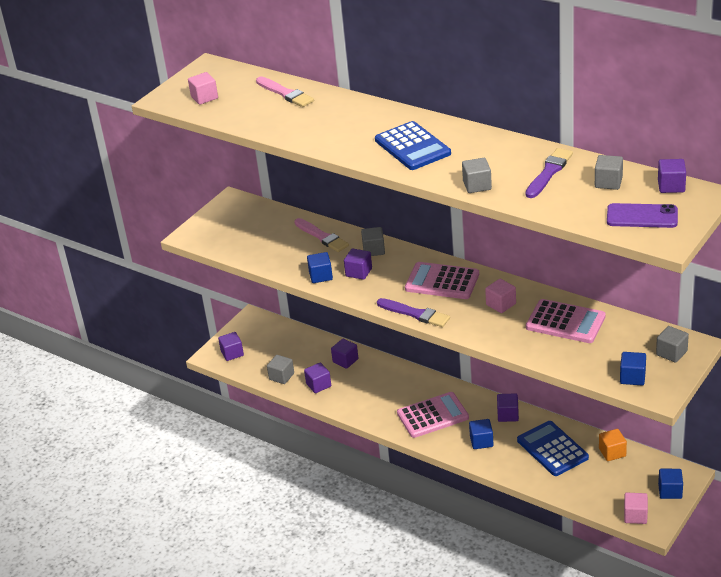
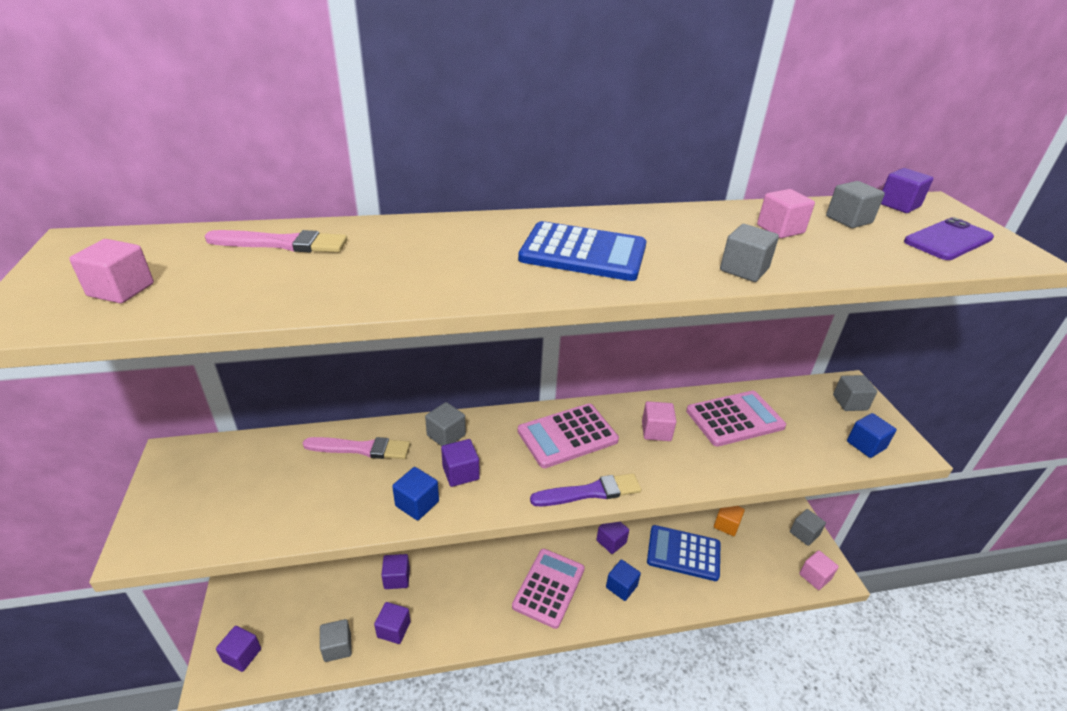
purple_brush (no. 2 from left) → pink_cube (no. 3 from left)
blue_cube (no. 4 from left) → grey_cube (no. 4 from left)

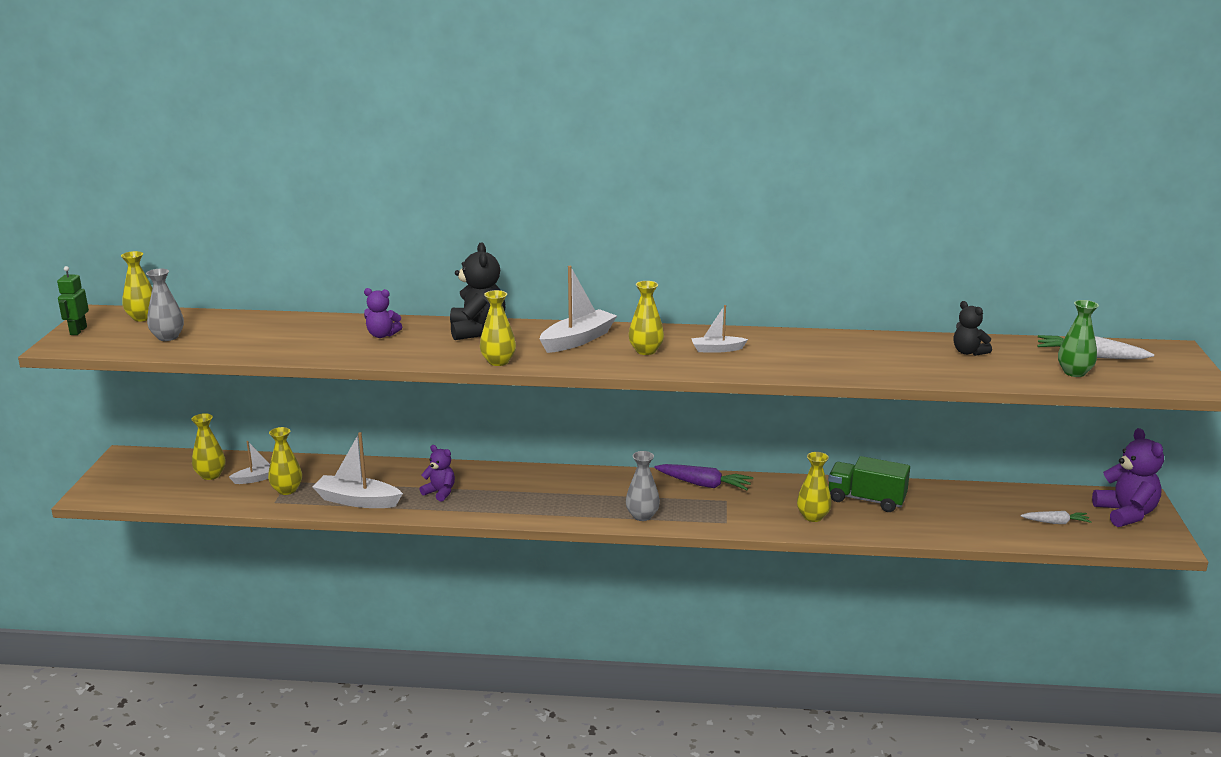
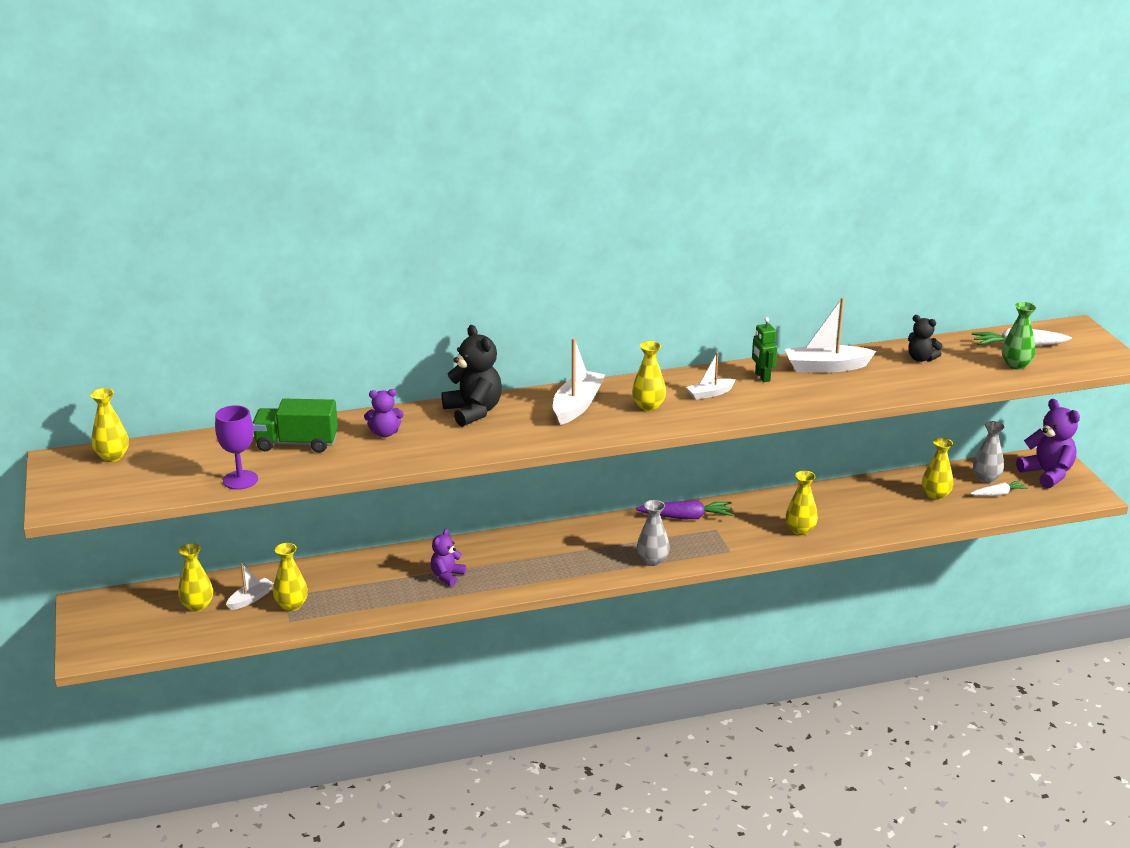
green_robot, shifted
grey_vase (no. 1 from left in the first image) → grey_vase (no. 2 from left), shifted
yellow_vase (no. 4 from left in the first image) → yellow_vase (no. 6 from left), shifted
white_boat (no. 2 from left in the first image) → white_boat (no. 4 from left), shifted
purple_teddy_bear (no. 2 from left), 75 degrees counterclockwise
green_truck, shifted
- → purple_goblet

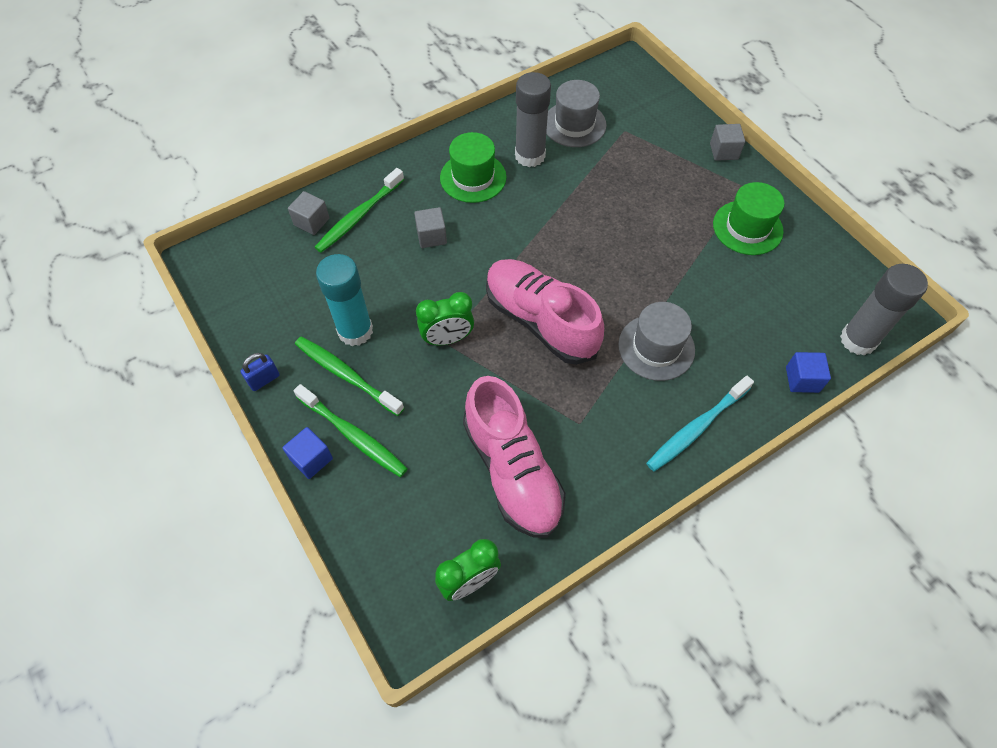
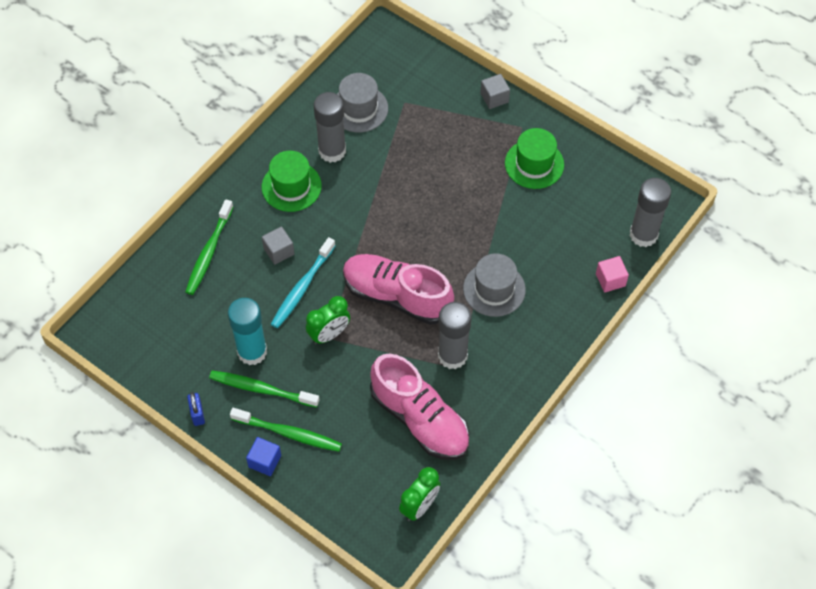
grey_cube (no. 1 from left) → -
blue_cube (no. 2 from left) → pink_cube
blue_padlock, 45 degrees counterclockwise
turquoise_toothbrush, shifted
- → grey_glue_stick (no. 2 from left)

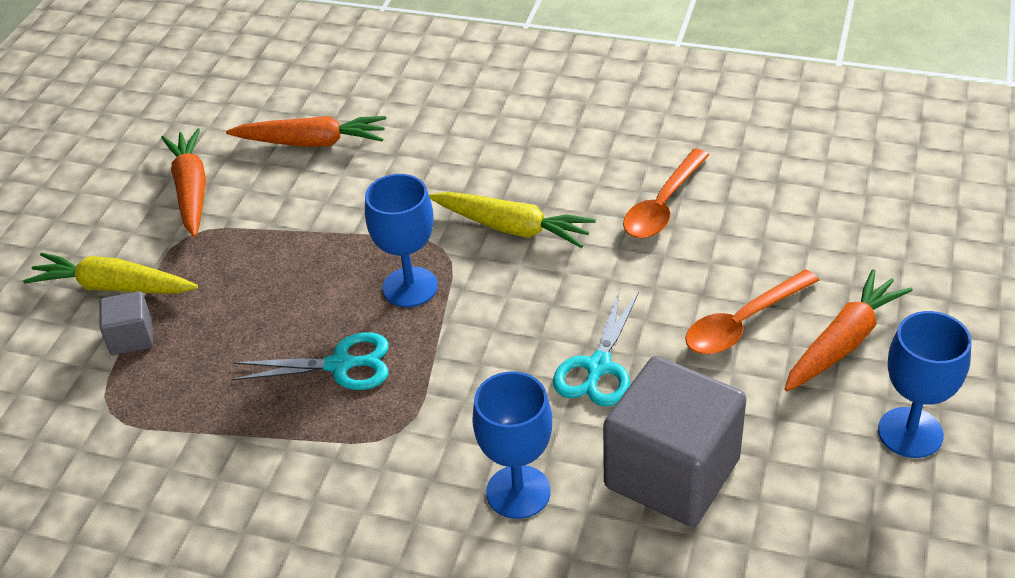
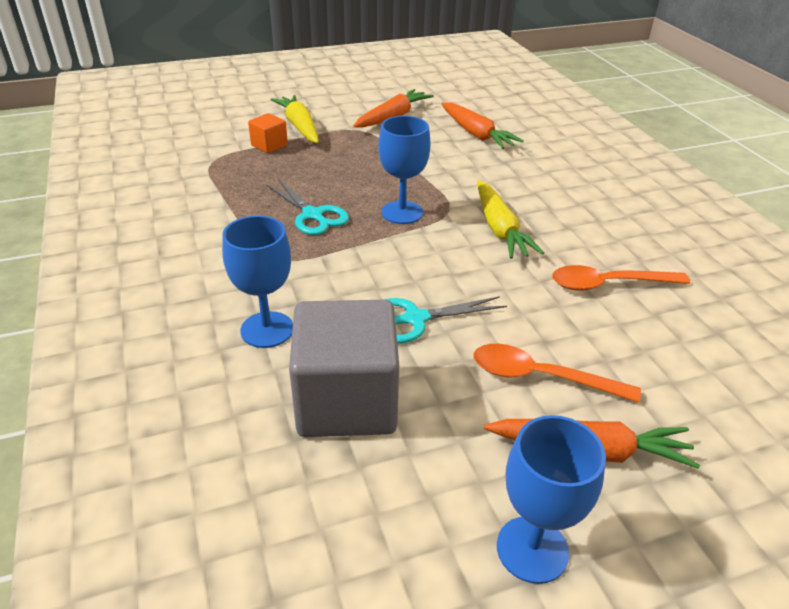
grey_cube (no. 1 from left) → orange_cube

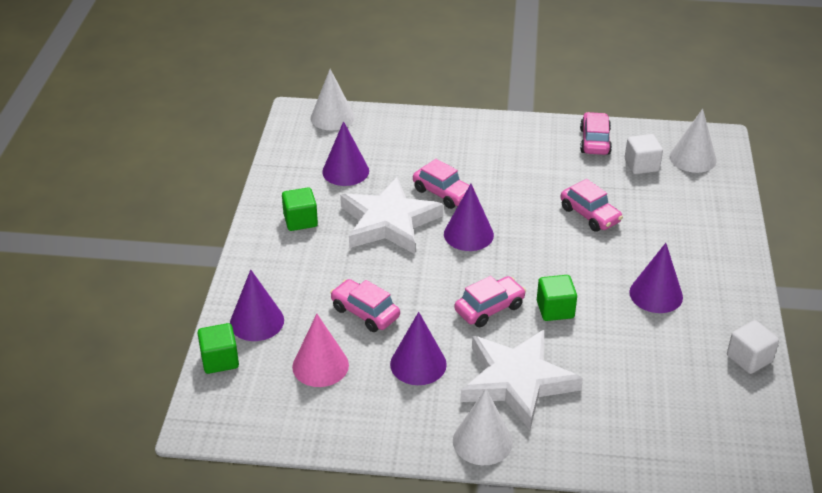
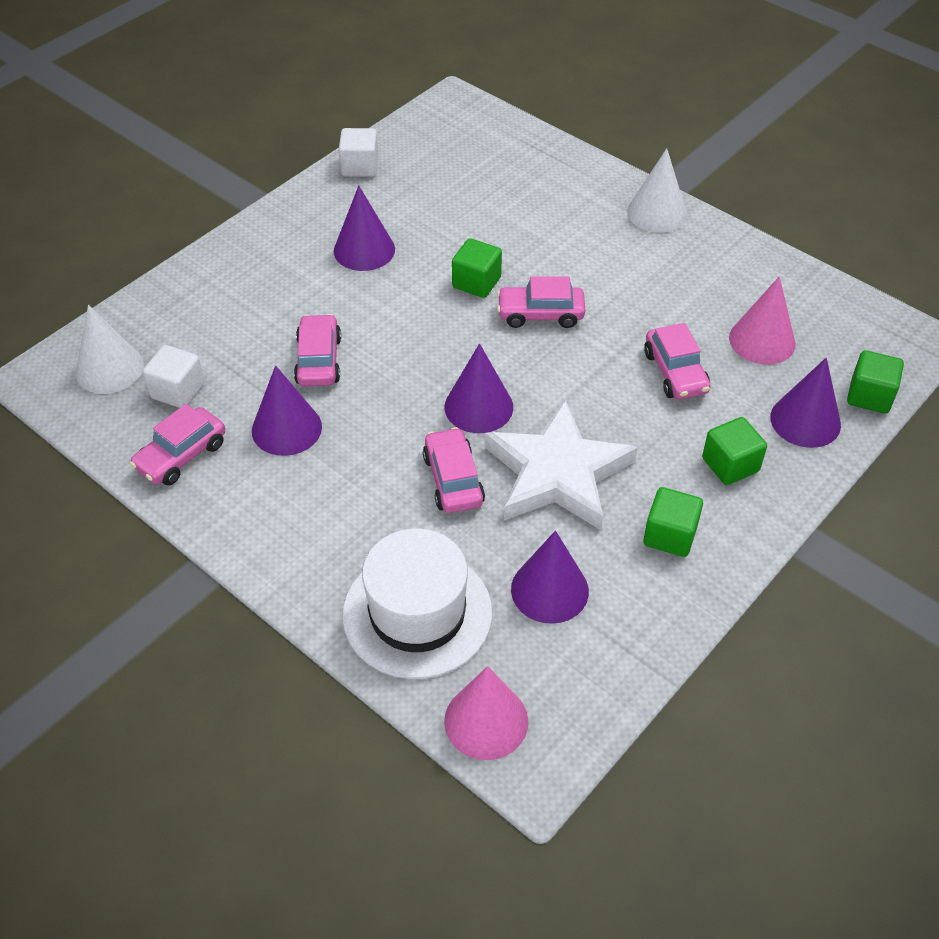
white_cone (no. 1 from left) → pink_cone (no. 1 from left)
purple_cone (no. 3 from left in the first image) → purple_cone (no. 1 from left), shifted
white_star (no. 2 from left) → -
- → green_cube (no. 3 from left)
- → white_hat

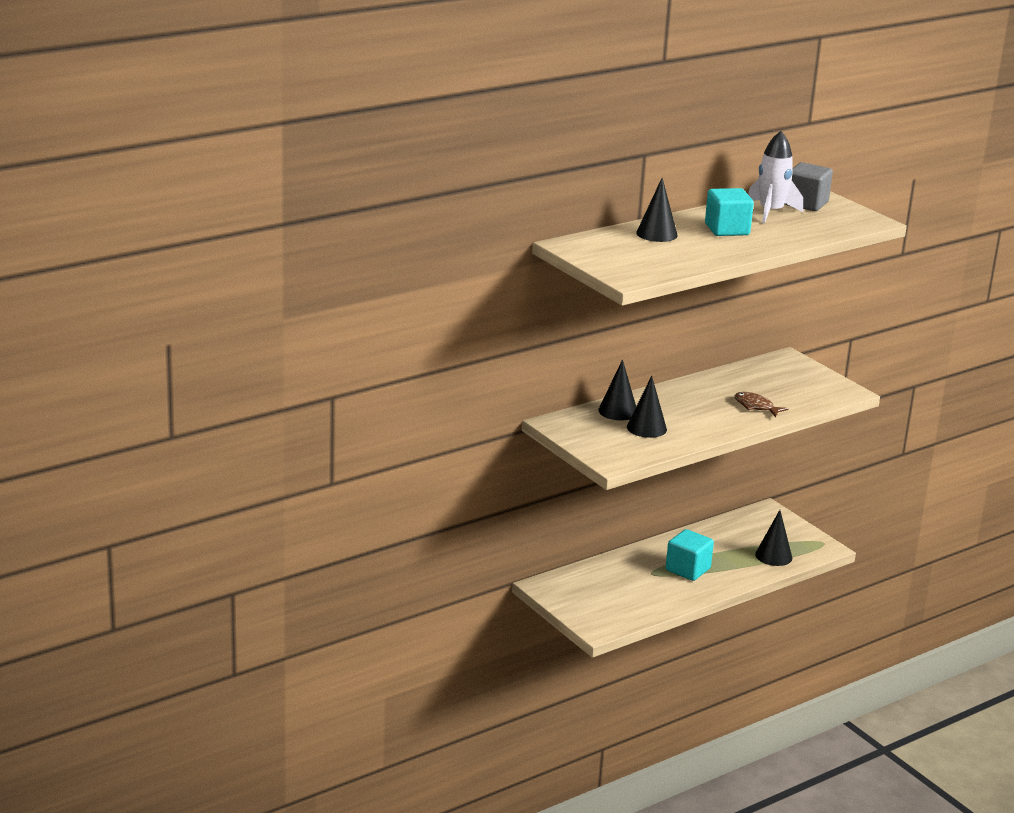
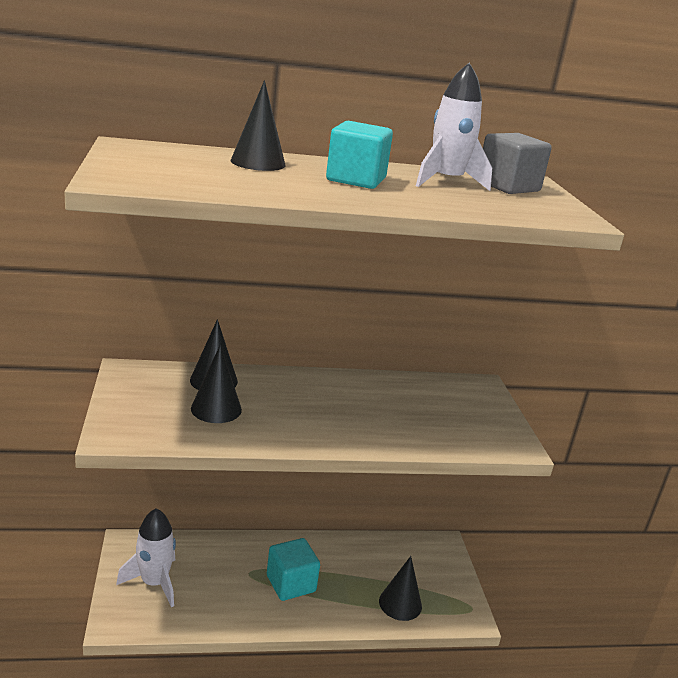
brown_fish → -
- → white_rocket (no. 1 from left)

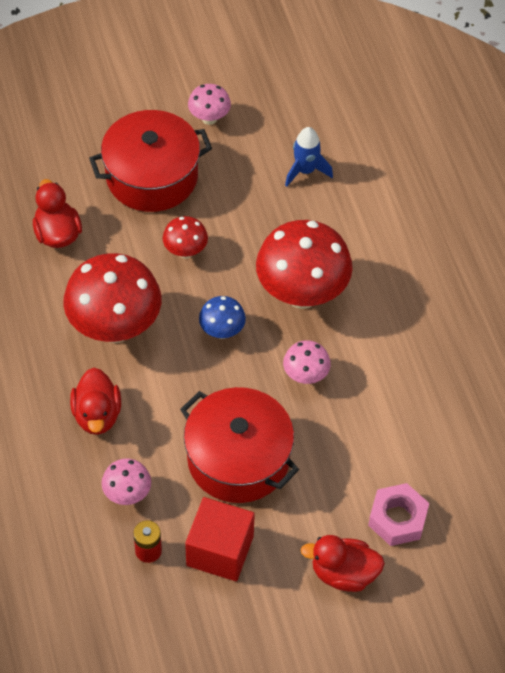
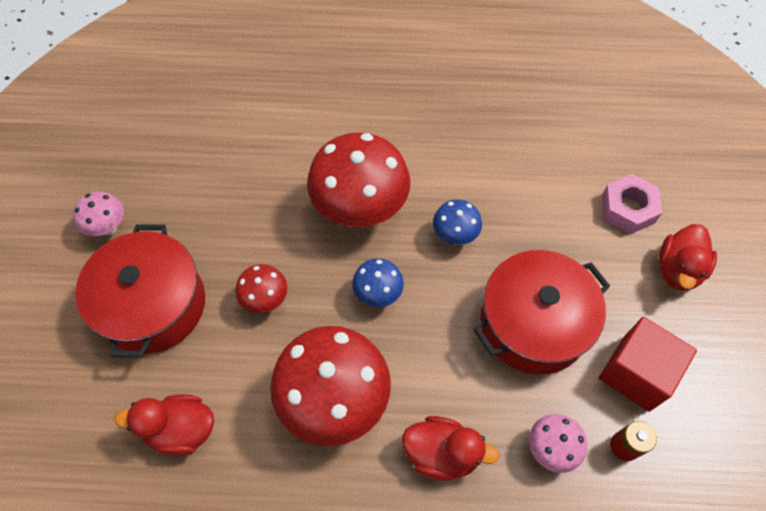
blue_rocket → -
pink_mushroom (no. 3 from left) → blue_mushroom (no. 2 from left)

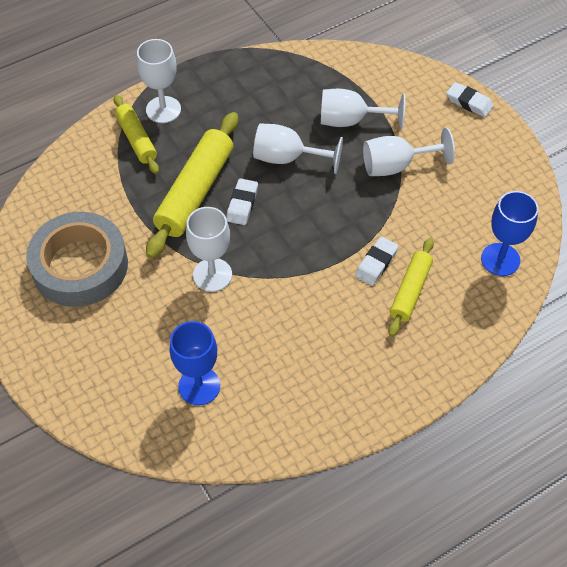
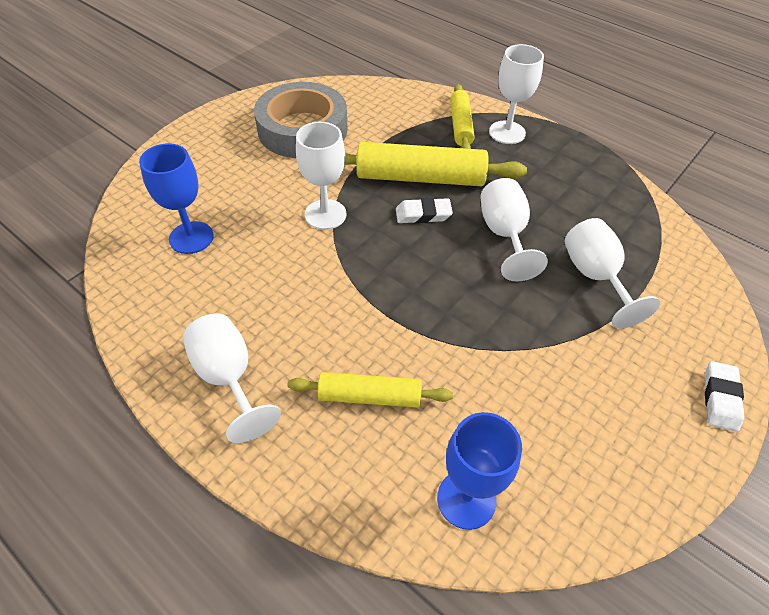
yellow_rolling_pin (no. 1 from left in the first image) → yellow_rolling_pin (no. 3 from left), 45 degrees counterclockwise
white_goblet (no. 5 from left in the first image) → white_goblet (no. 1 from left), shifted
white_eraser (no. 2 from left) → -

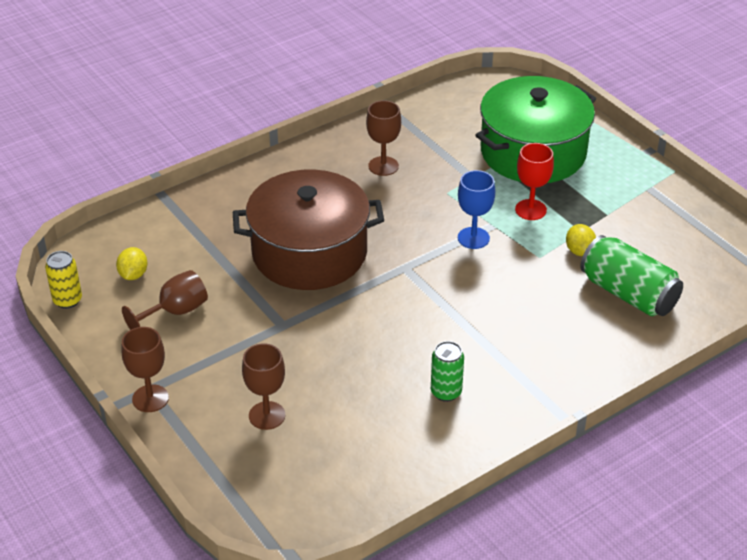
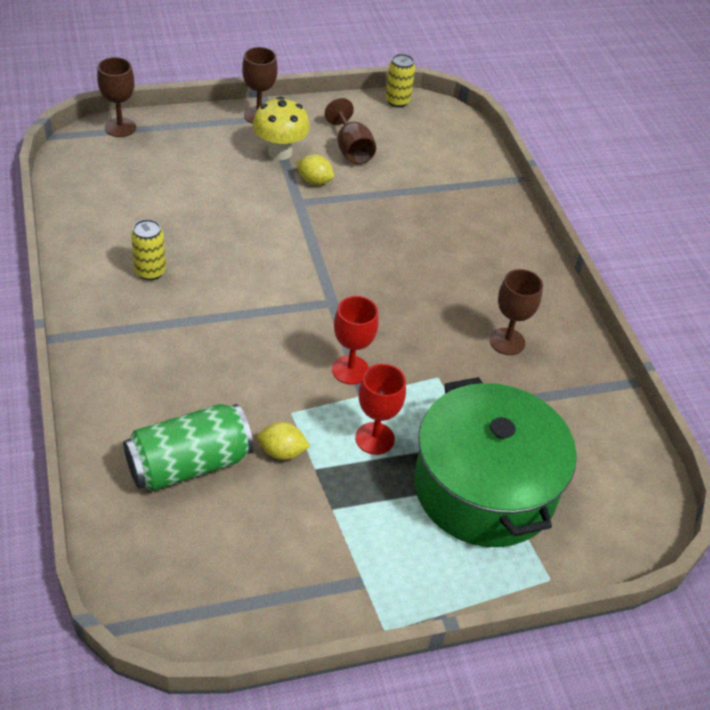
brown_pot → -
blue_goblet → red_goblet (no. 1 from left)
yellow_lemon (no. 1 from left in the first image) → yellow_lemon (no. 2 from left), shifted
green_can (no. 1 from left) → yellow_can (no. 1 from left)
brown_goblet (no. 3 from left in the first image) → brown_goblet (no. 1 from left), shifted
- → yellow_mushroom

